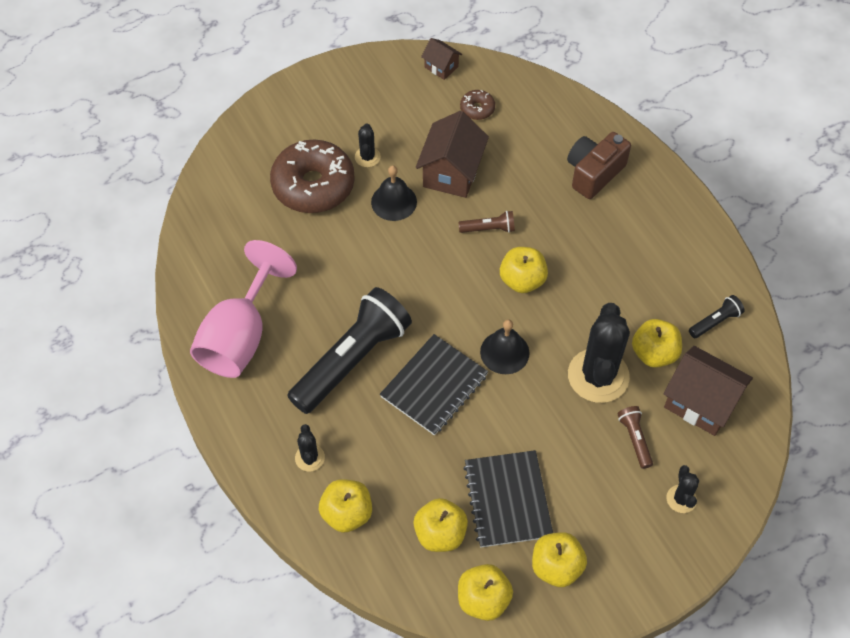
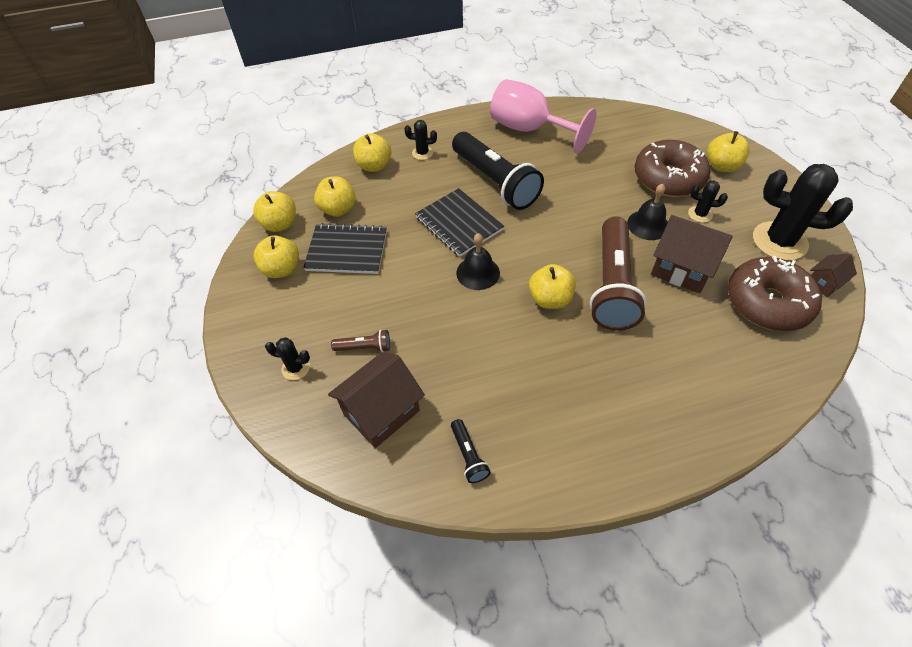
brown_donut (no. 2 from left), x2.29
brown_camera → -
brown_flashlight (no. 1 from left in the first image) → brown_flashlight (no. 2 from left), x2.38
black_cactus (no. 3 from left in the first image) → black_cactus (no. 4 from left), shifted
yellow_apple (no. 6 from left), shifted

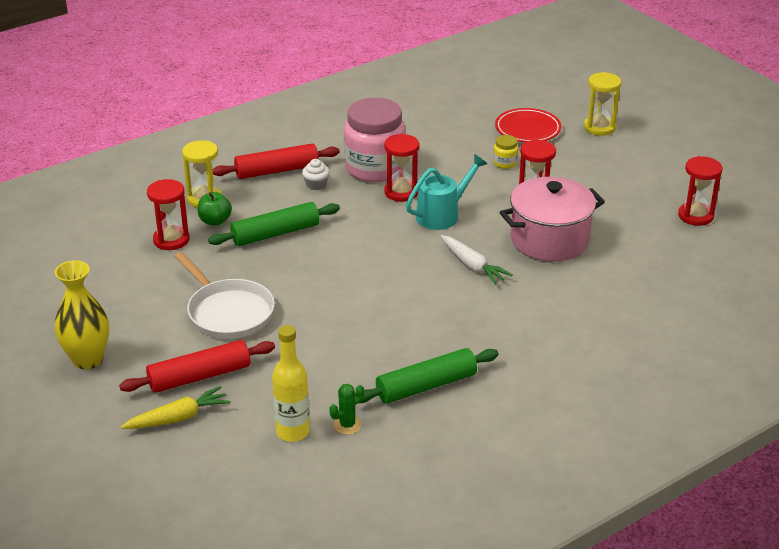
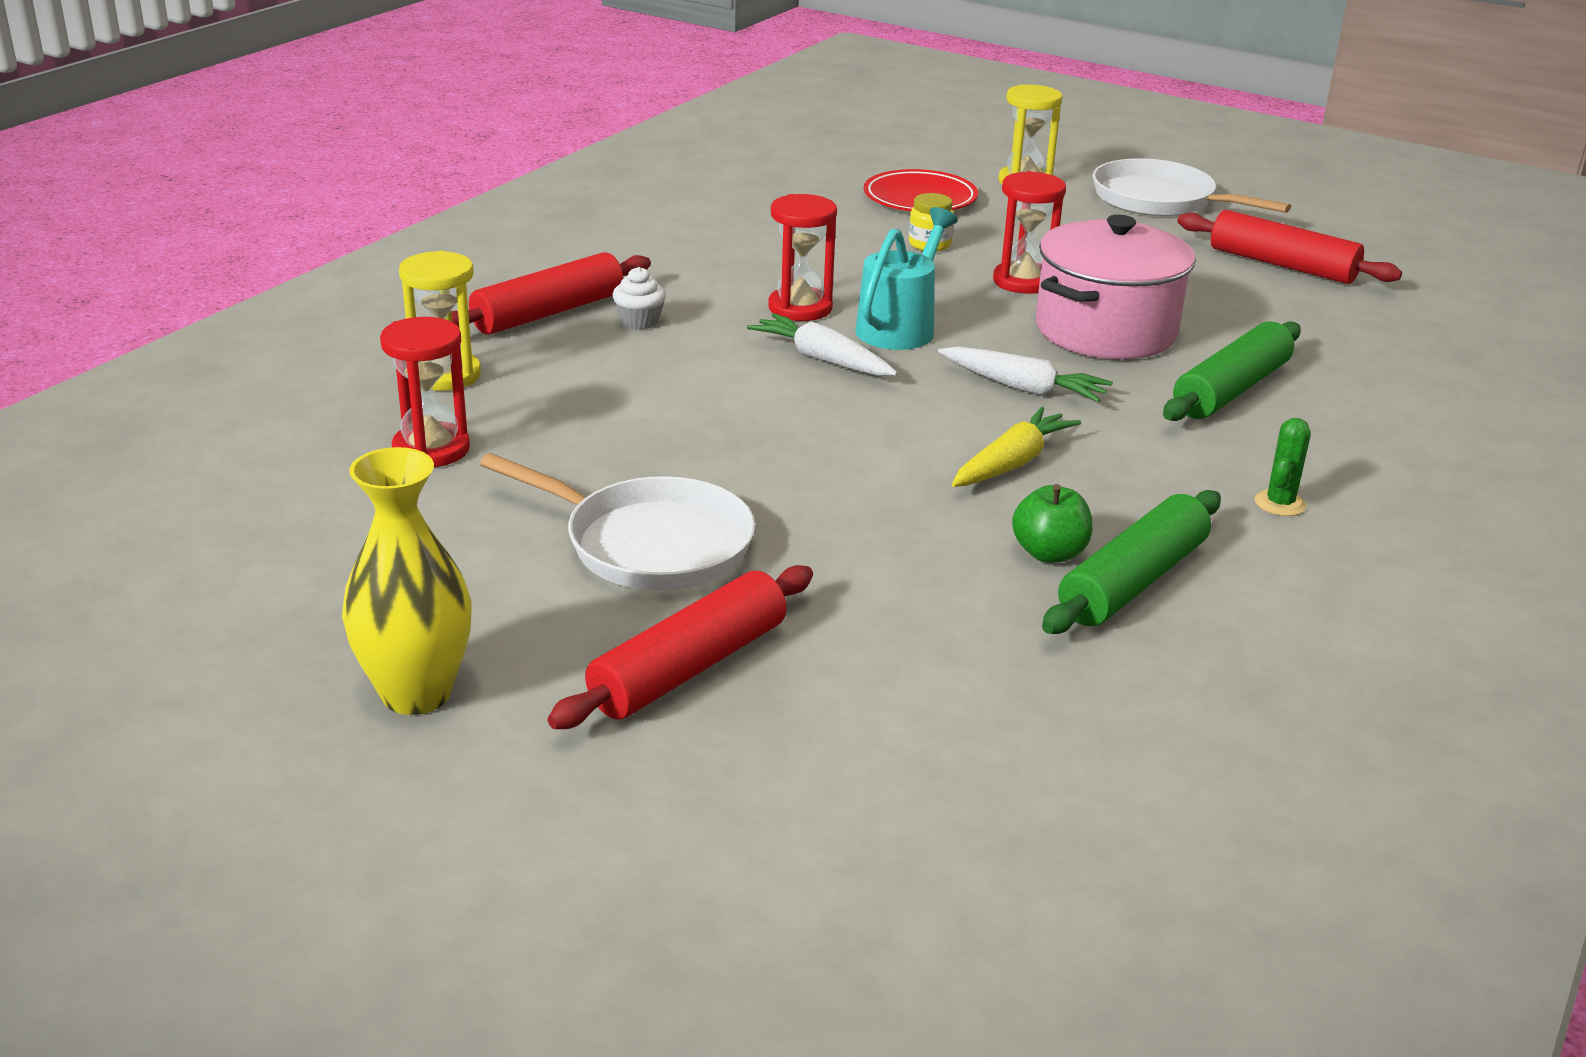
pink_jar → -
red_hourglass (no. 4 from left) → red_rolling_pin (no. 3 from left)
green_apple, shifted
green_rolling_pin (no. 1 from left in the first image) → green_rolling_pin (no. 2 from left), shifted
yellow_bottle → -
green_cactus, shifted
yellow_carrot, shifted
- → white_pan (no. 2 from left)
- → white_carrot (no. 1 from left)

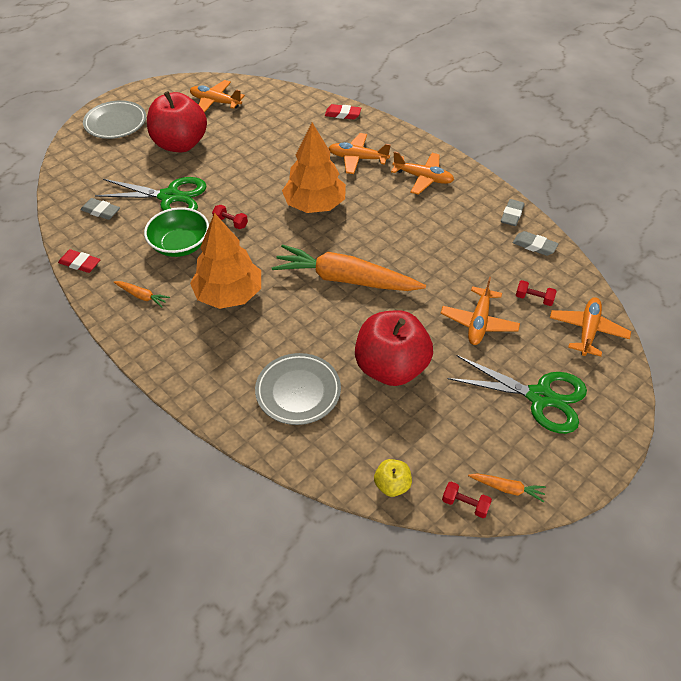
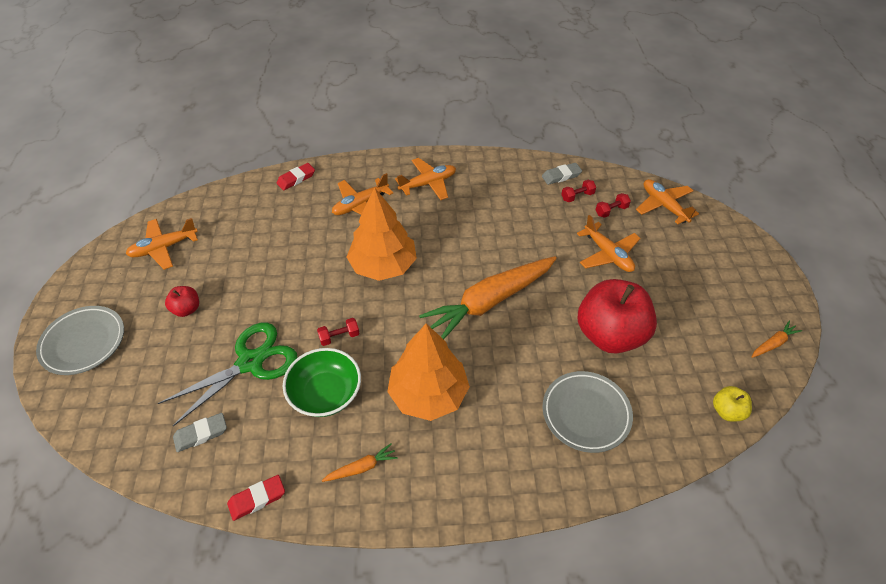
red_apple (no. 1 from left), x0.44
grey_eraser (no. 2 from left) → -
green_scissors (no. 2 from left) → -
red_dumbbell (no. 2 from left), shifted

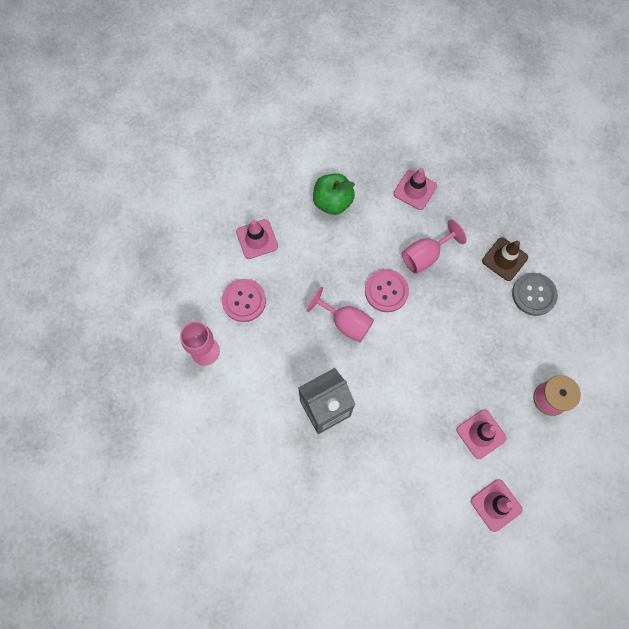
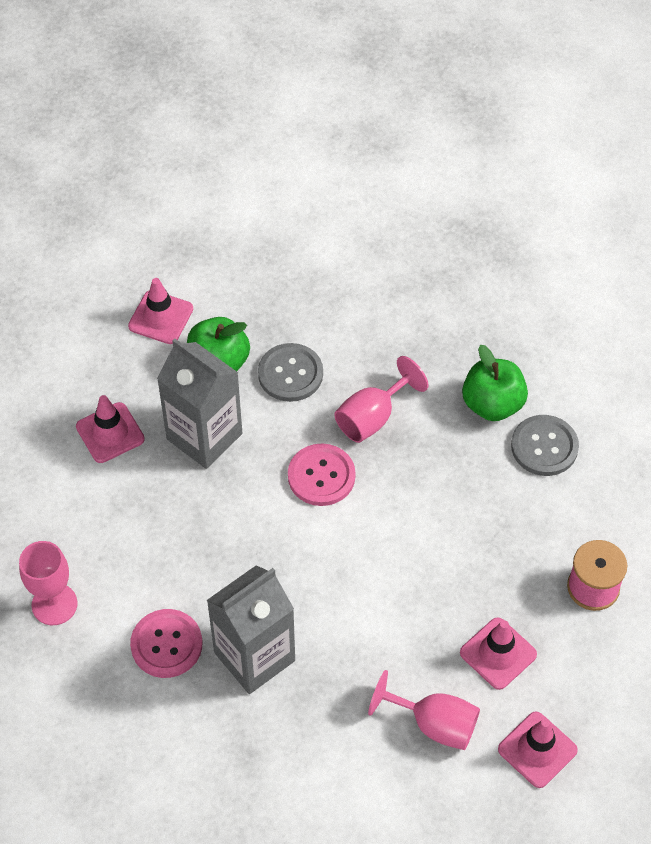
pink_traffic_cone (no. 2 from left), shifted
brown_traffic_cone → green_apple (no. 2 from left)
pink_button (no. 1 from left), shifted
pink_goblet (no. 2 from left in the first image) → pink_goblet (no. 3 from left), shifted
- → grey_carton (no. 1 from left)
- → grey_button (no. 1 from left)

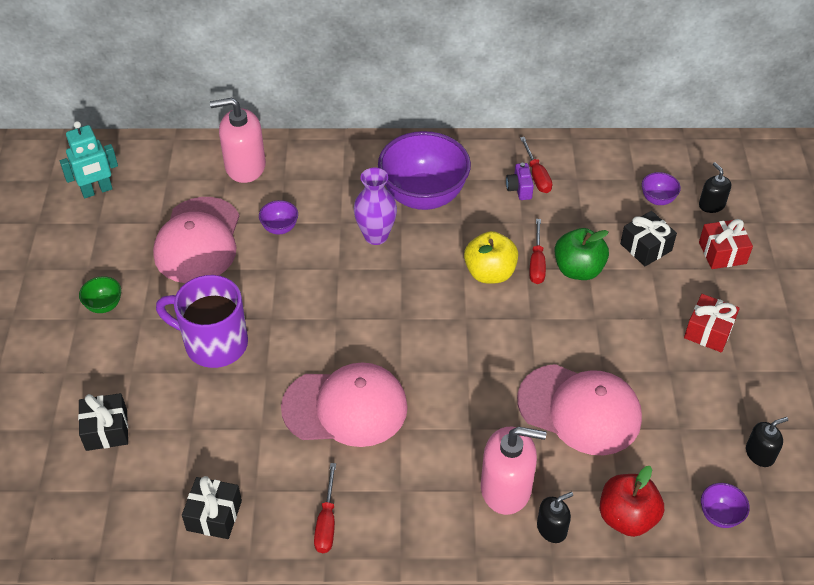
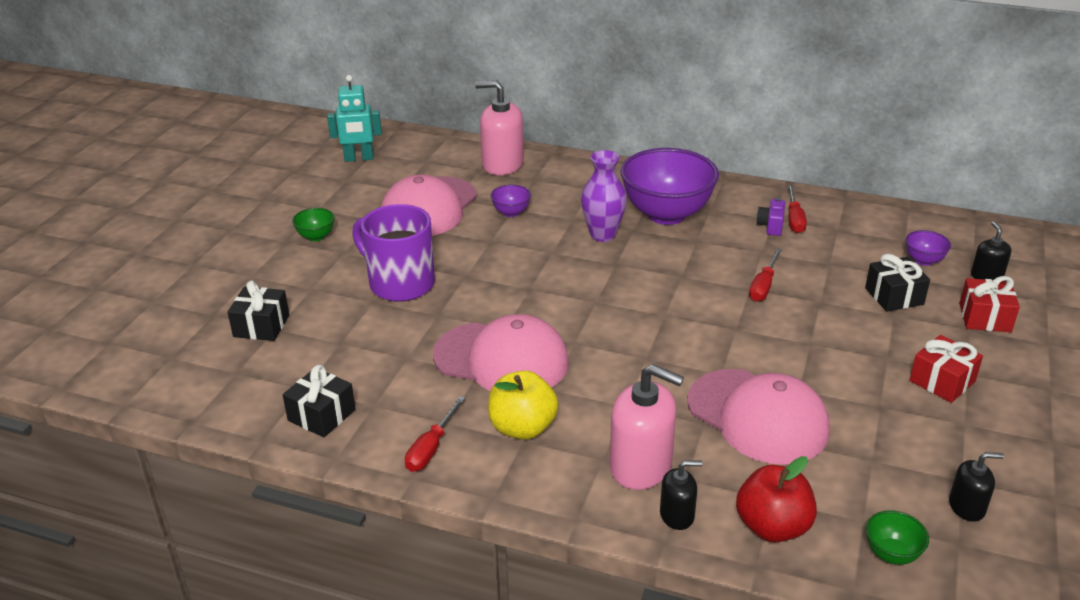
green_apple → -
yellow_apple, shifted
purple_bowl (no. 4 from left) → green_bowl (no. 2 from left)

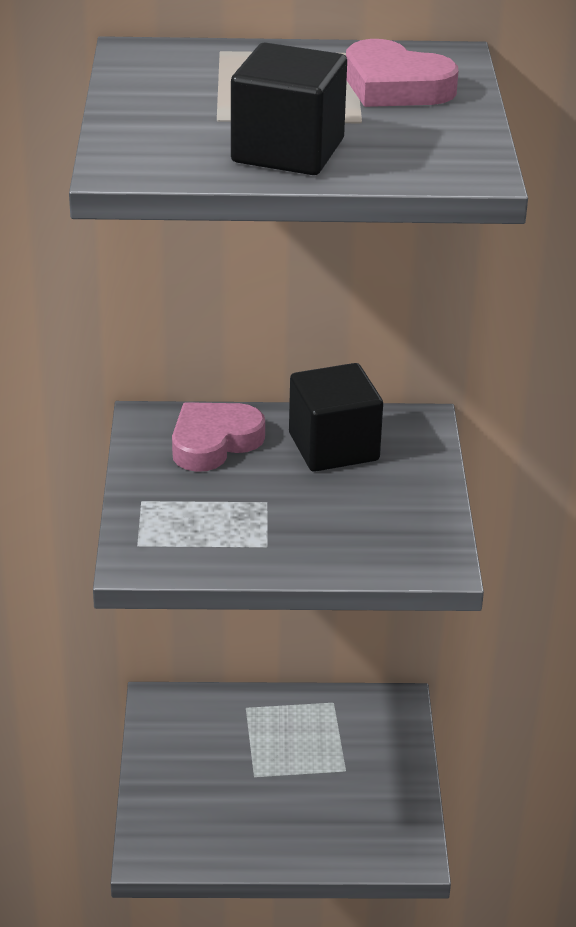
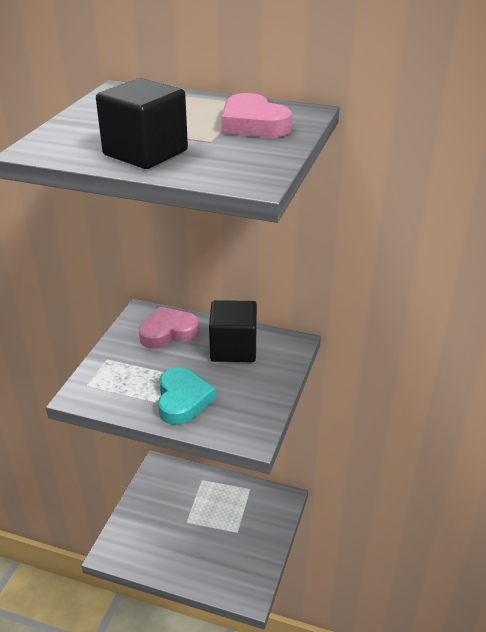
- → turquoise_heart

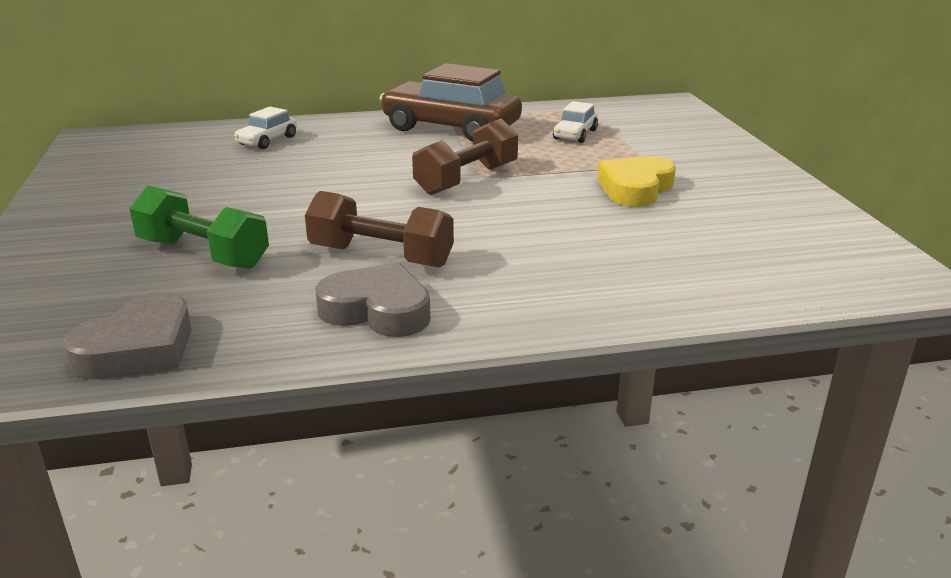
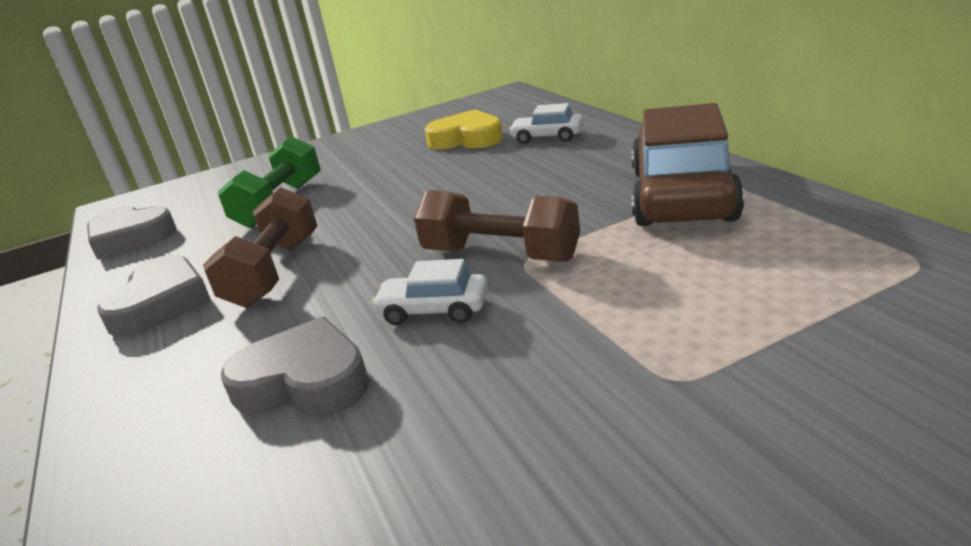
white_car (no. 2 from left in the first image) → white_car (no. 1 from left), shifted
yellow_heart, shifted
- → grey_heart (no. 3 from left)

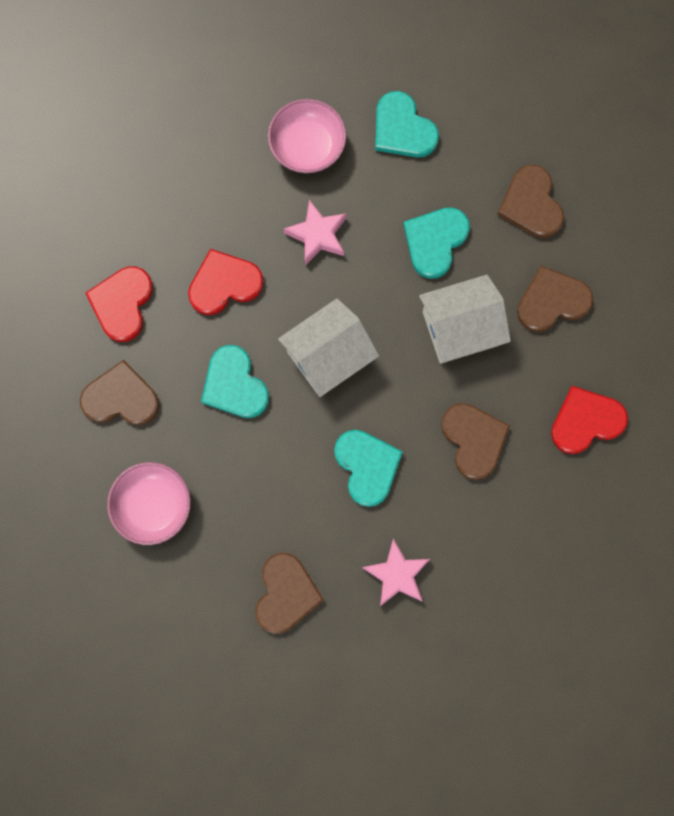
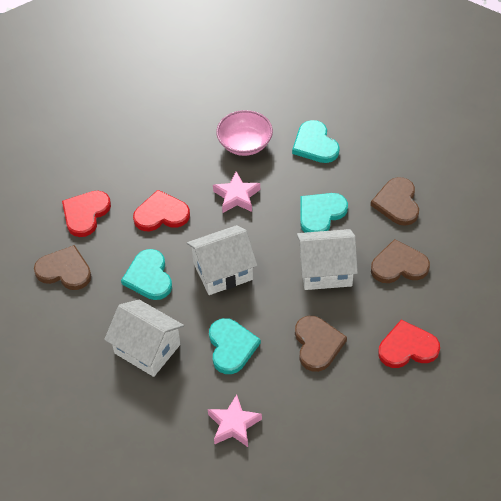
pink_bowl (no. 1 from left) → -
brown_heart (no. 2 from left) → -
- → white_house (no. 1 from left)

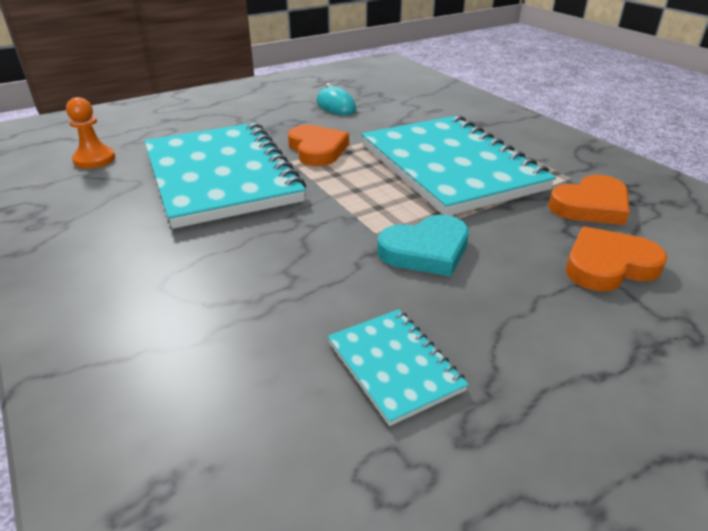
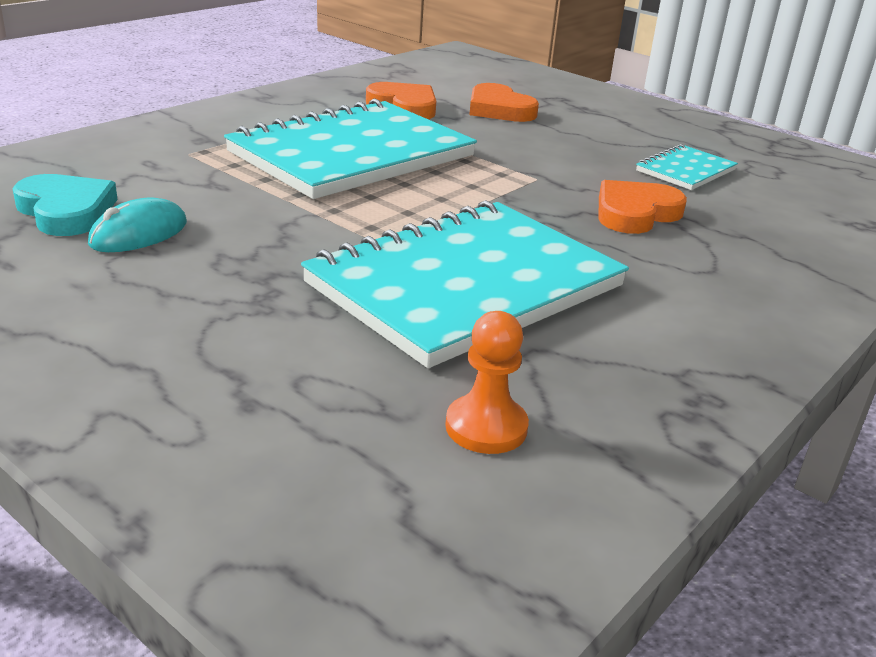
orange_heart (no. 1 from left in the first image) → orange_heart (no. 3 from left), shifted
turquoise_heart, shifted

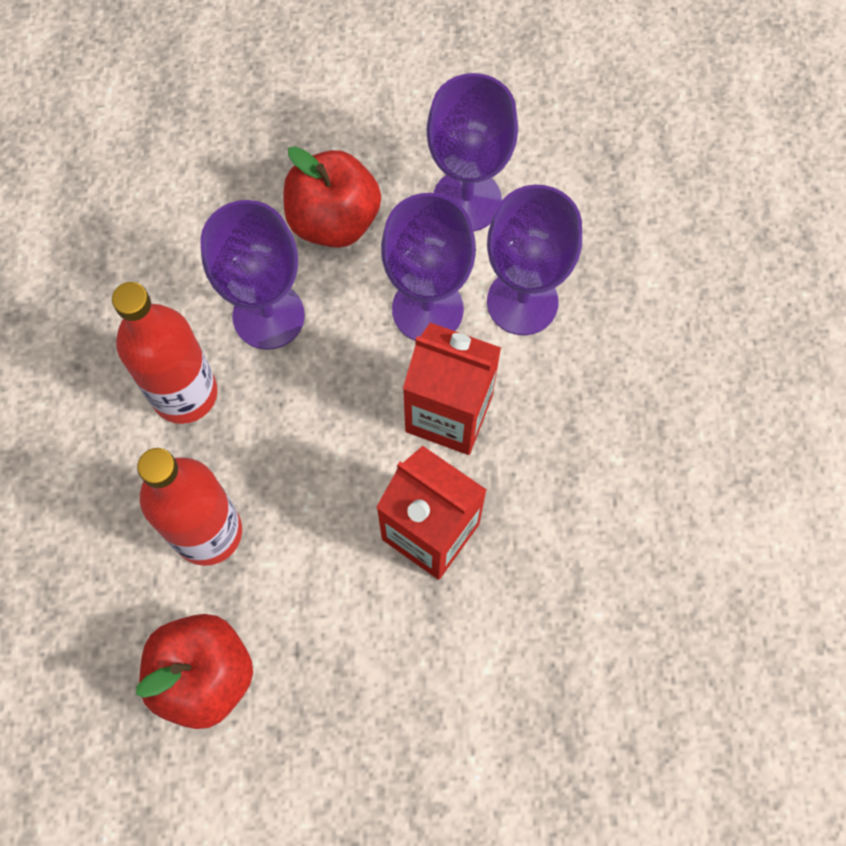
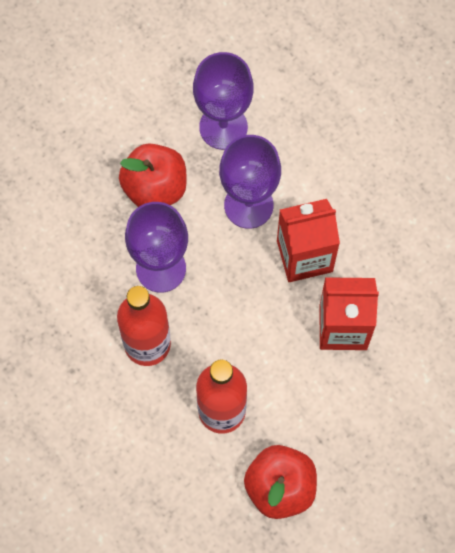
purple_goblet (no. 4 from left) → -

